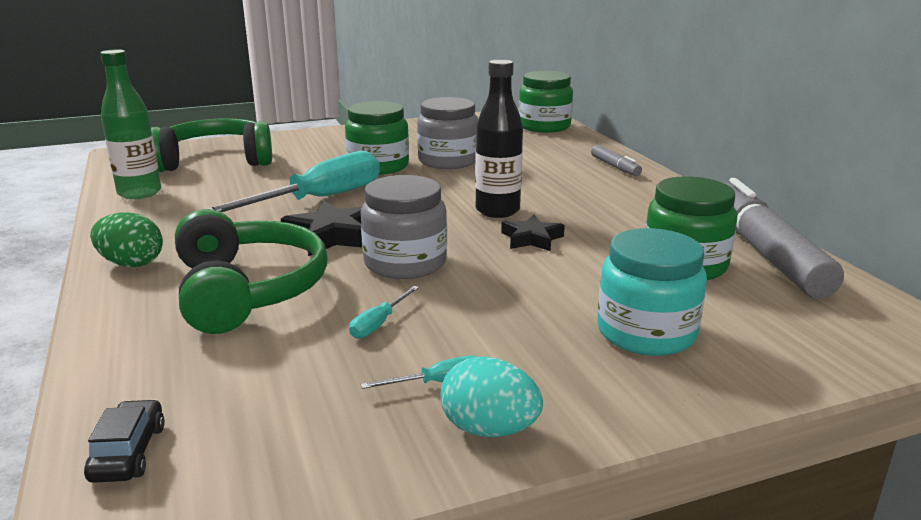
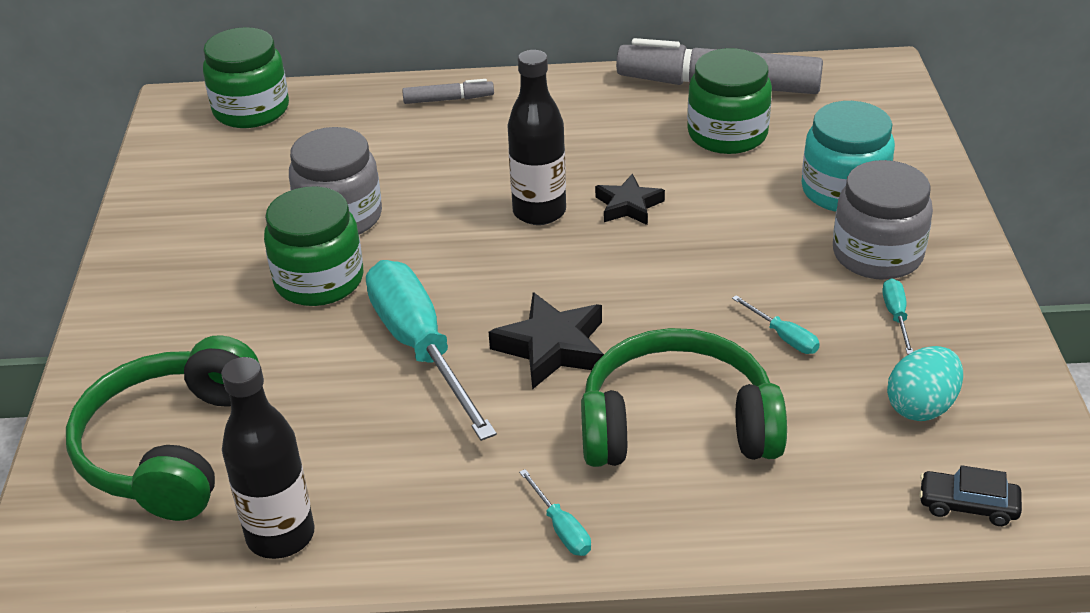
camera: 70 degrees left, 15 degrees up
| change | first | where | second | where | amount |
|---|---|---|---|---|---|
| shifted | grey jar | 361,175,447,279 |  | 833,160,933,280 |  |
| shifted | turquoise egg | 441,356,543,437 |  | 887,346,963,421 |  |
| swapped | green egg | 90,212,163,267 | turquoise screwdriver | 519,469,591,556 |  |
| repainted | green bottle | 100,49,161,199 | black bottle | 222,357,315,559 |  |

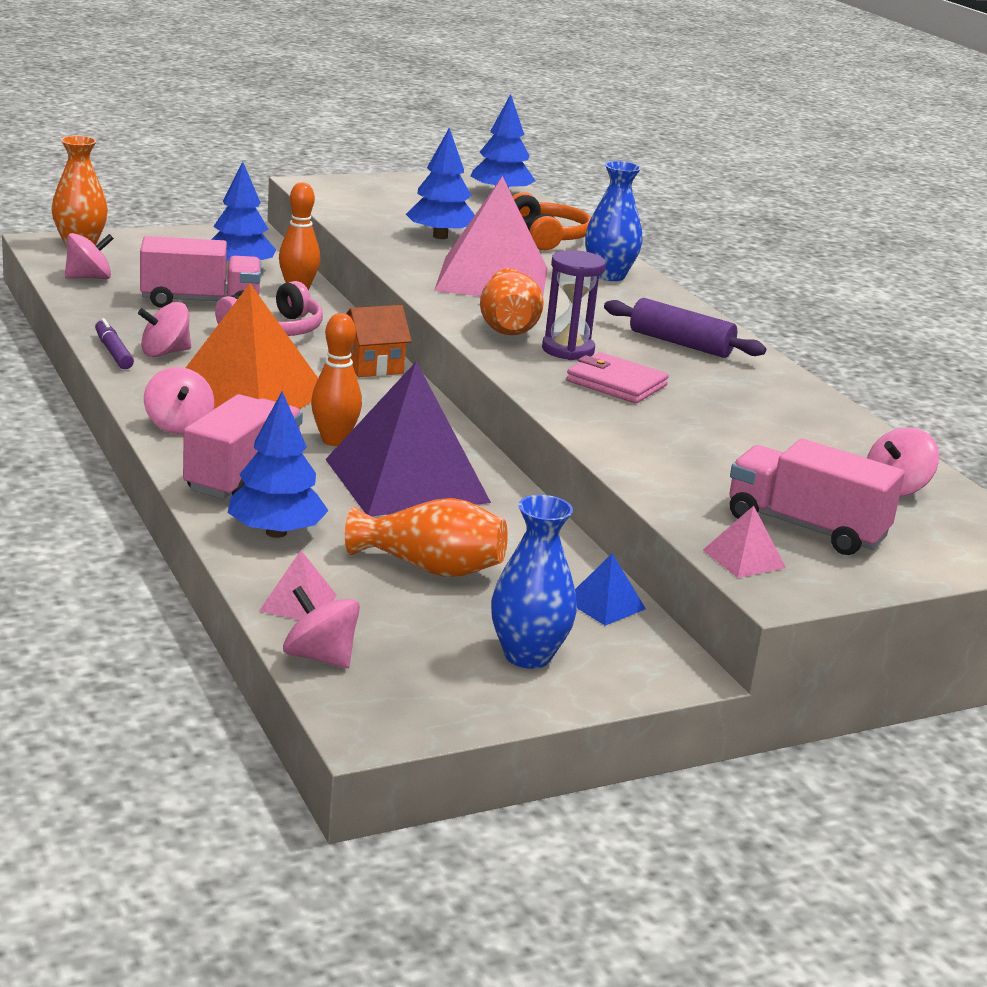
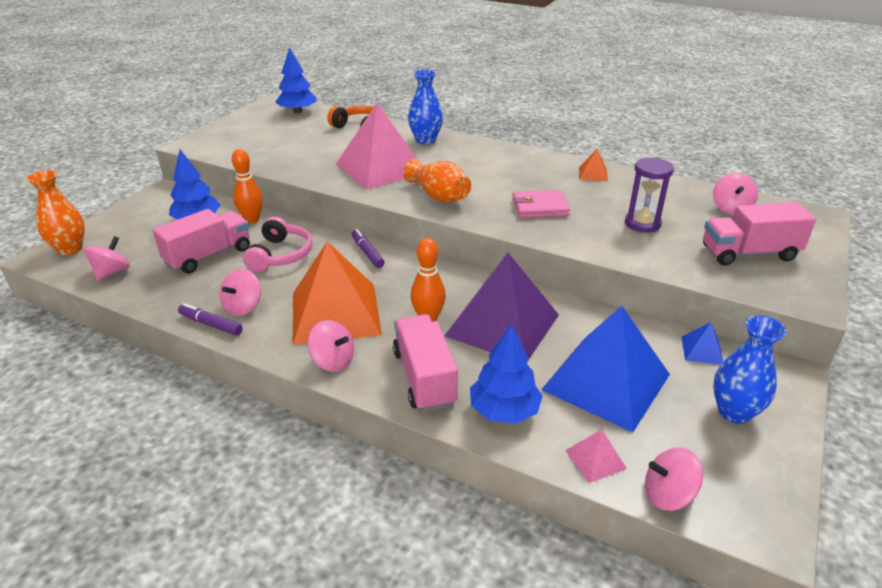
camera: 35 degrees left, 10 degrees up
| change | first | where | second | where | amount |
|---|---|---|---|---|---|
| gone | blue tree | 406,128,475,239 |  |  |  |
| gone | purple rolling pin | 604,298,766,358 |  |  |  |
| gone | pink pyramid | 703,506,786,578 |  |  |  |
| new |  |  | orange pyramid | 579,149,608,181 |  |
| shifted | purple hourglass | 542,250,606,360 |  | 625,157,674,233 |  |
| swapped | orange vase | 345,498,508,577 | blue pyramid | 541,306,670,433 |  |
| swapped | orange house | 346,305,412,377 | purple marker | 352,229,385,268 |  |

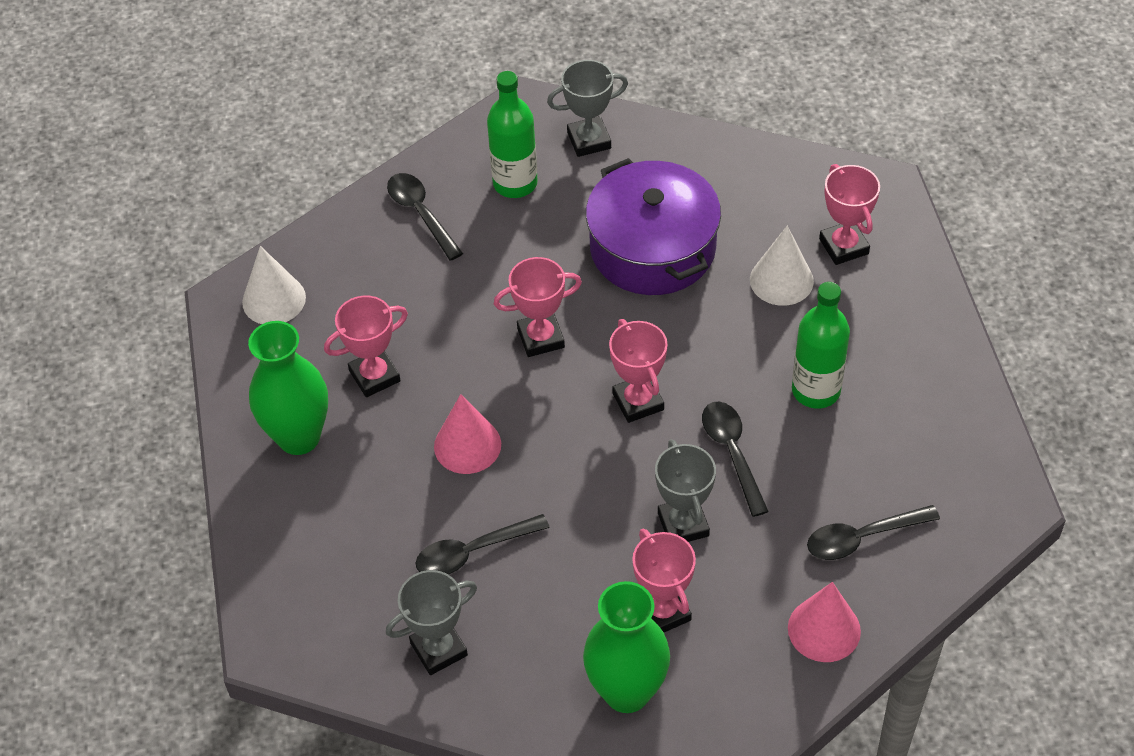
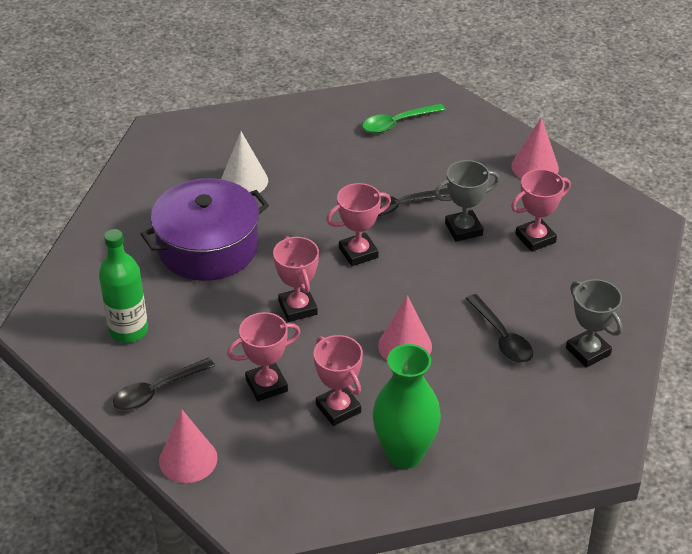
camera: 95 degrees left, 10 degrees down
| change | first | where | second | where | amount |
|---|---|---|---|---|---|
| gone | white cone | 242,246,306,324 |  |  |  |
| gone | grey trophy | 547,60,628,157 |  |  |  |
| gone | green vase | 583,581,670,713 |  |  |  |
| gone | green bottle | 792,282,850,409 |  |  |  |
| gone | black spoon | 807,505,940,560 |  |  |  |
| new |  |  | pink cone | 159,410,217,483 |  |
| new |  |  | green spoon | 362,103,445,133 |  |
| shifted | pink trophy | 819,164,880,265 |  | 227,312,301,401 |  |

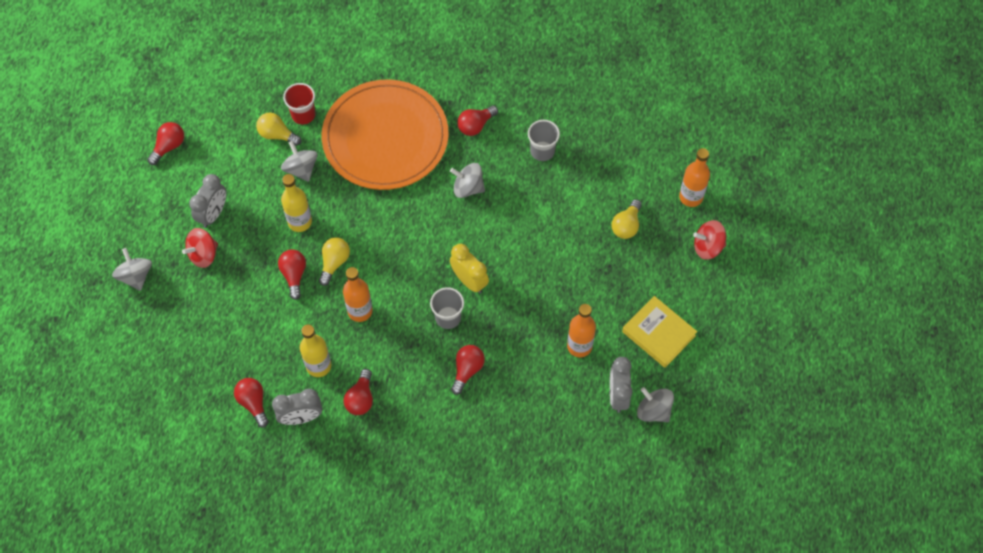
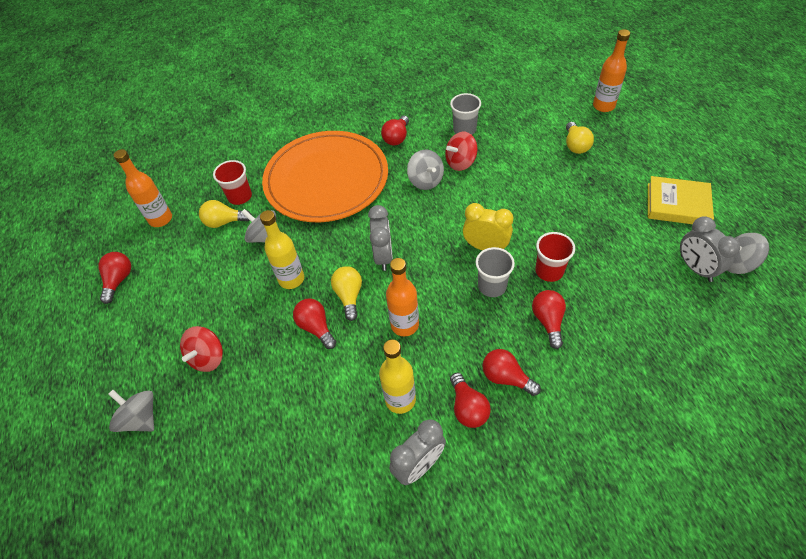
camera: 25 degrees left, 10 degrees down
| change | first | where | second | where | amount |
|---|---|---|---|---|---|
| new |  |  | red cup | 535,232,575,282 |  |
| shifted | grey clock | 189,174,226,228 |  | 368,205,393,271 |  |
| shifted | red light bulb | 234,378,269,427 |  | 482,349,541,396 |  |
| shifted | orange bottle | 567,304,596,357 |  | 114,149,172,227 |  |
| shifted | red spinning top | 693,220,726,260 |  | 445,132,478,171 |  |
| rotated | grey spinning top | 450,163,485,198 |  | 407,150,444,190 | 105 degrees counterclockwise |

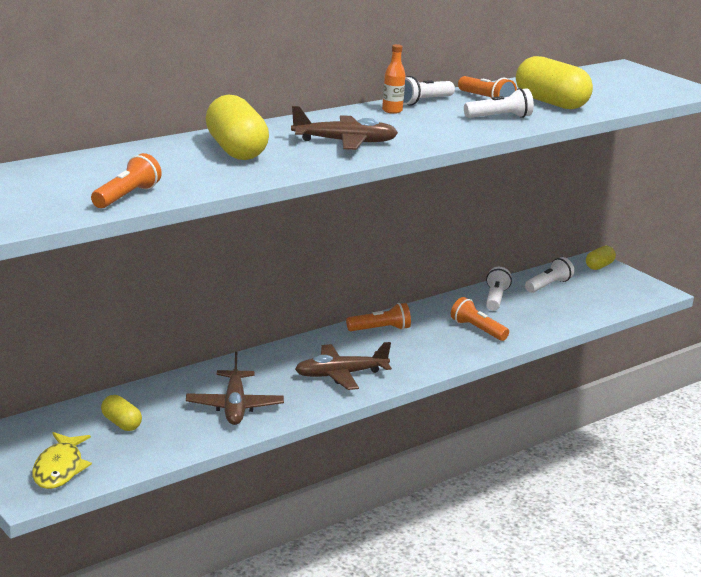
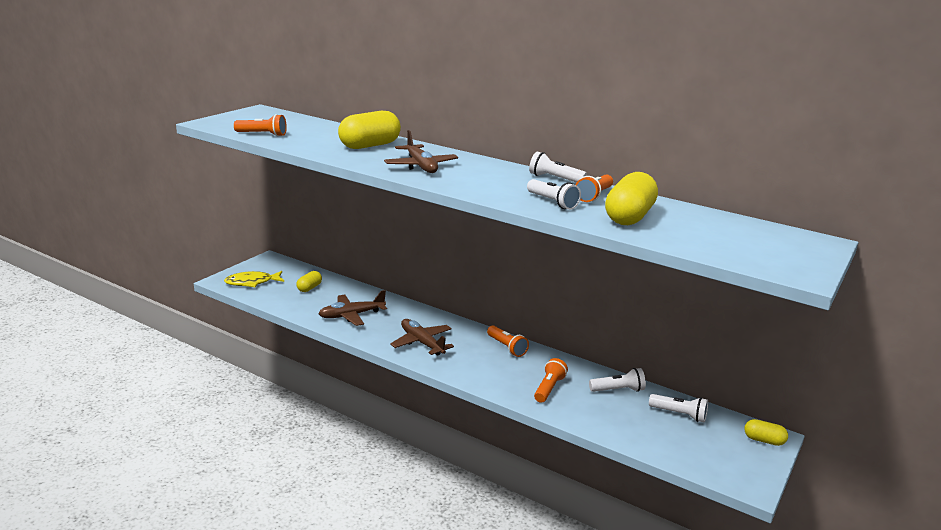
camera: 70 degrees right, 0 degrees up
| change | first | where | second | where | amount |
|---|---|---|---|---|---|
| gone | orange bottle | 382,44,406,114 |  |  |  |

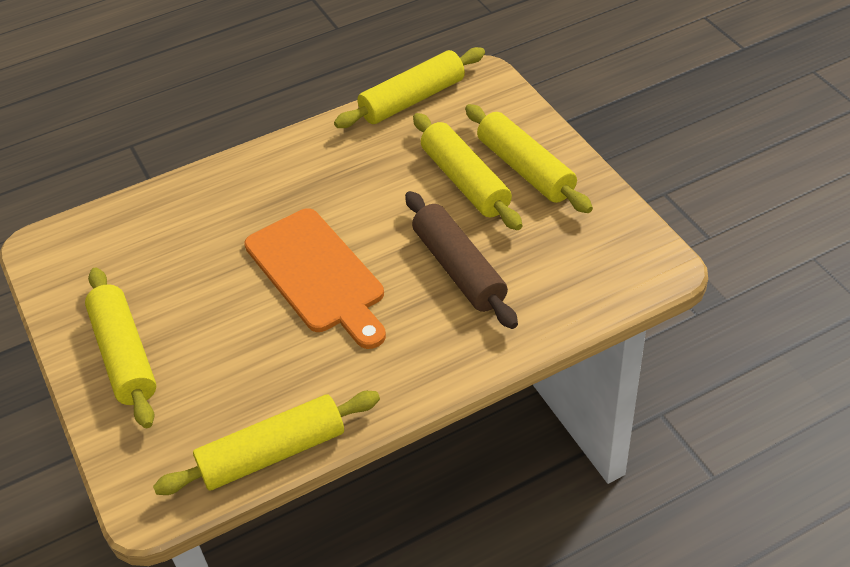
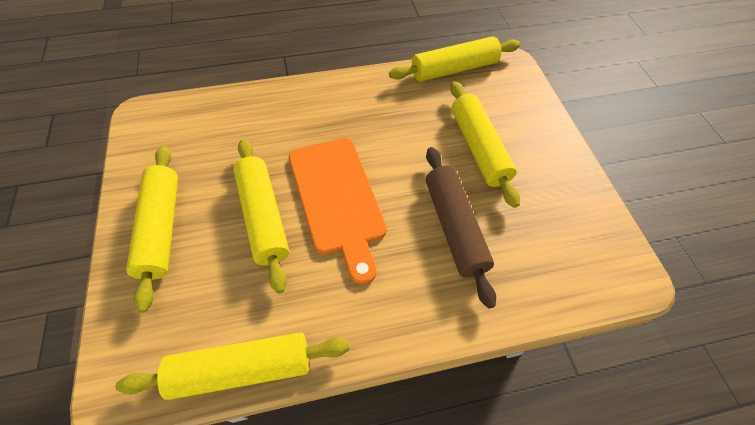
camera: 10 degrees right, 10 degrees up
| change | first | where | second | where | amount |
|---|---|---|---|---|---|
| shifted | yellow rolling pin | 465,104,593,213 |  | 233,139,289,293 |  |

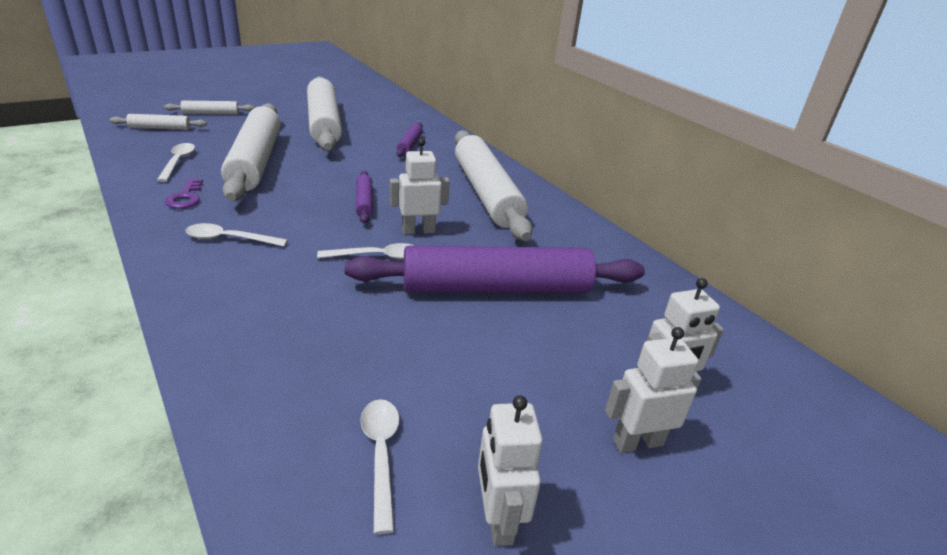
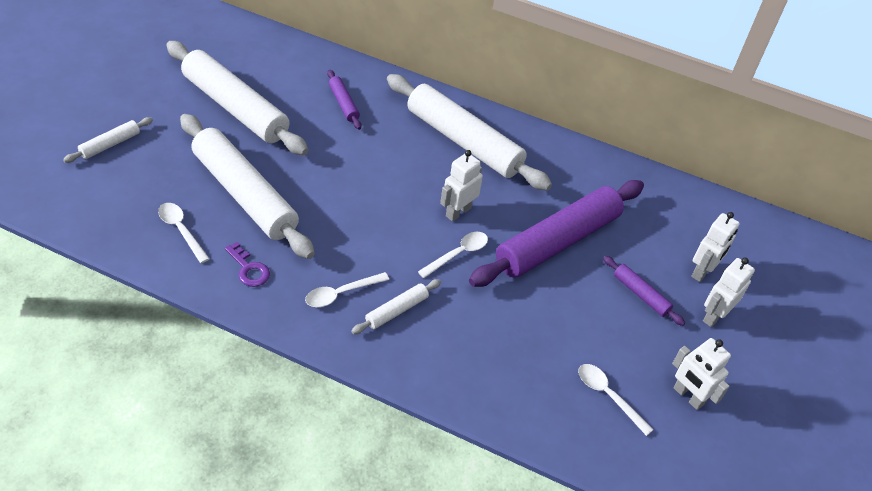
camera: 35 degrees left, 15 degrees up
| change | first | where | second | where | amount |
|---|---|---|---|---|---|
| shifted | white rolling pin | 110,114,207,130 |  | 351,279,441,334 |  |
| shifted | purple rolling pin | 356,171,373,223 |  | 603,256,685,326 |  |

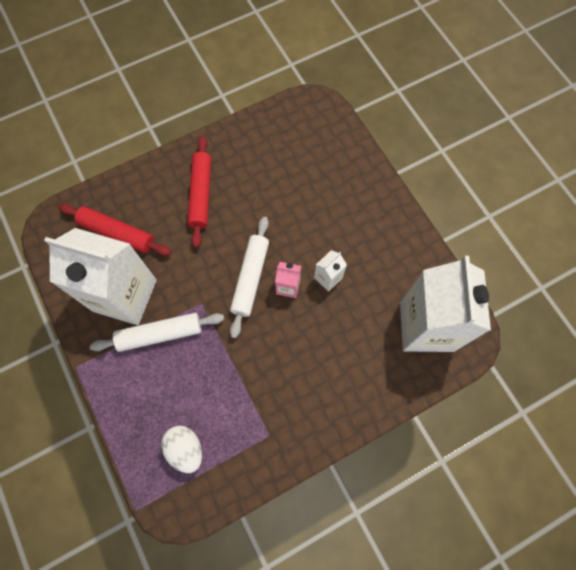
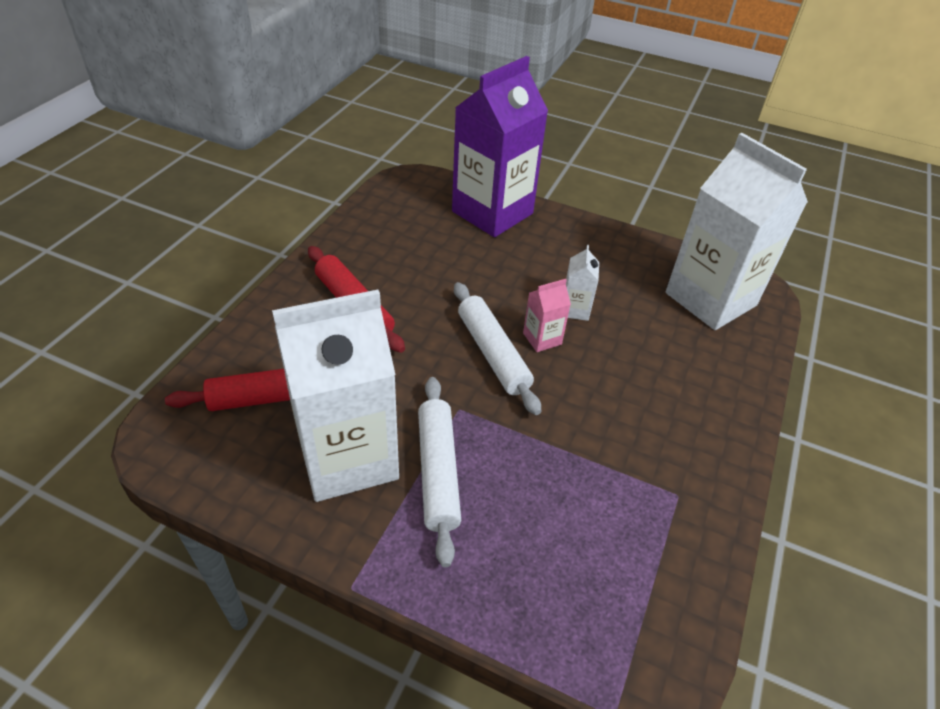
camera: 40 degrees left, 25 degrees down
| change | first | where | second | where | amount |
|---|---|---|---|---|---|
| gone | white egg | 161,426,202,473 |  |  |  |
| new |  |  | purple carton | 452,56,548,237 |  |
| rotated | white rolling pin | 90,313,224,352 |  | 418,377,461,567 | 45 degrees counterclockwise |

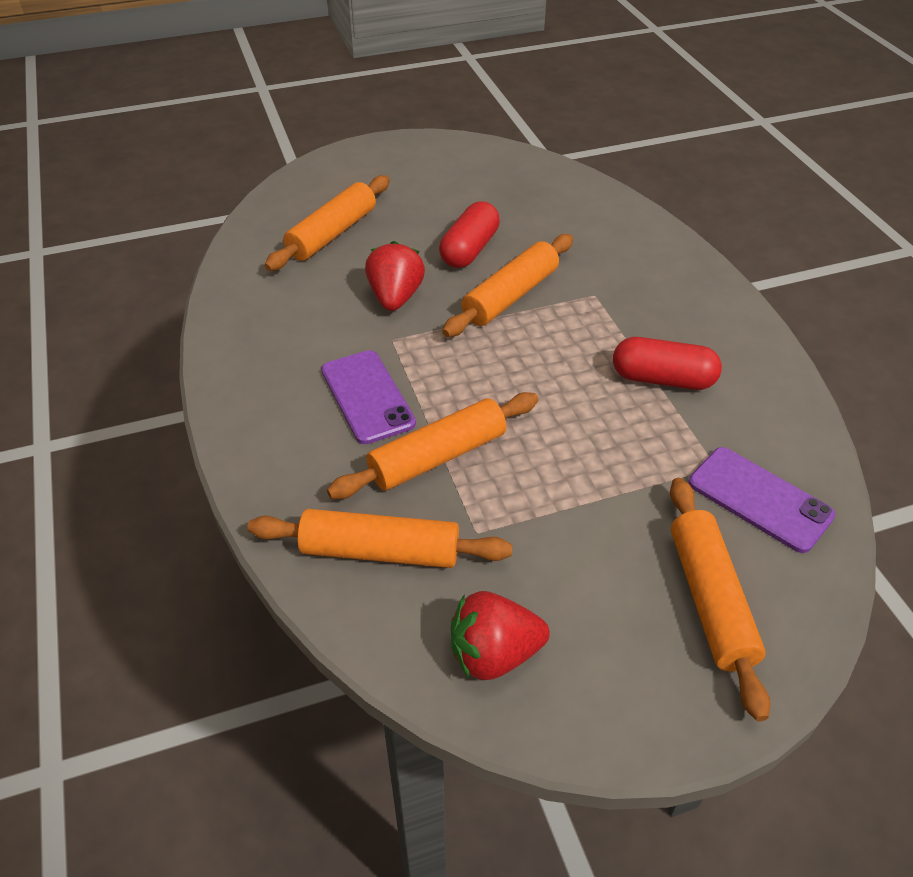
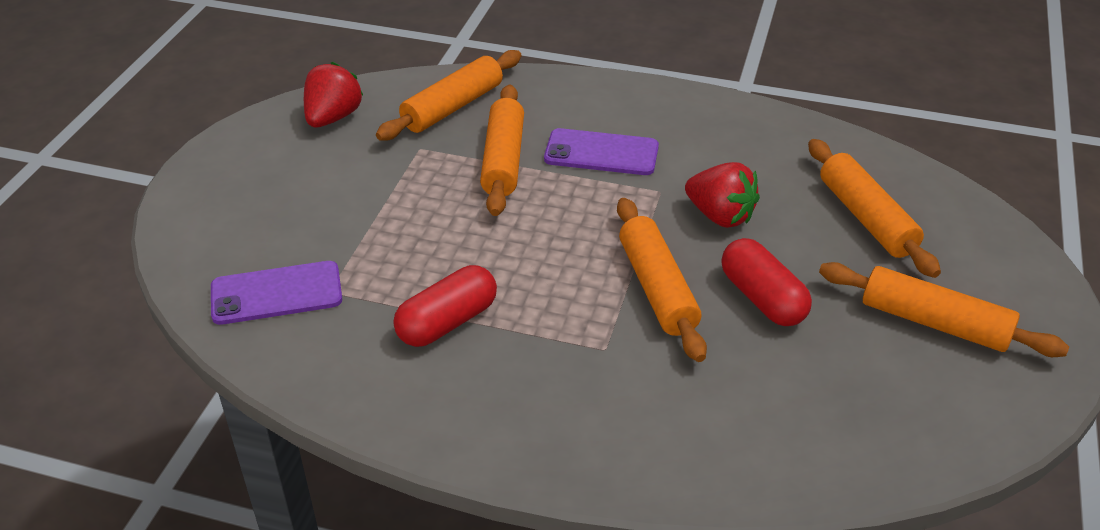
camera: 125 degrees right, 5 degrees down
| change | first | where | second | where | amount |
|---|---|---|---|---|---|
| shifted | orange rolling pin | 670,478,771,721 |  | 819,262,1069,357 |  |

